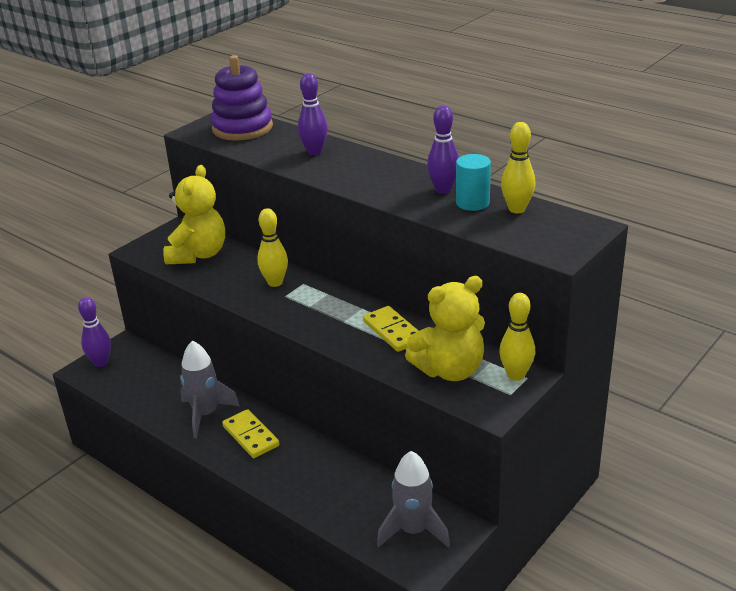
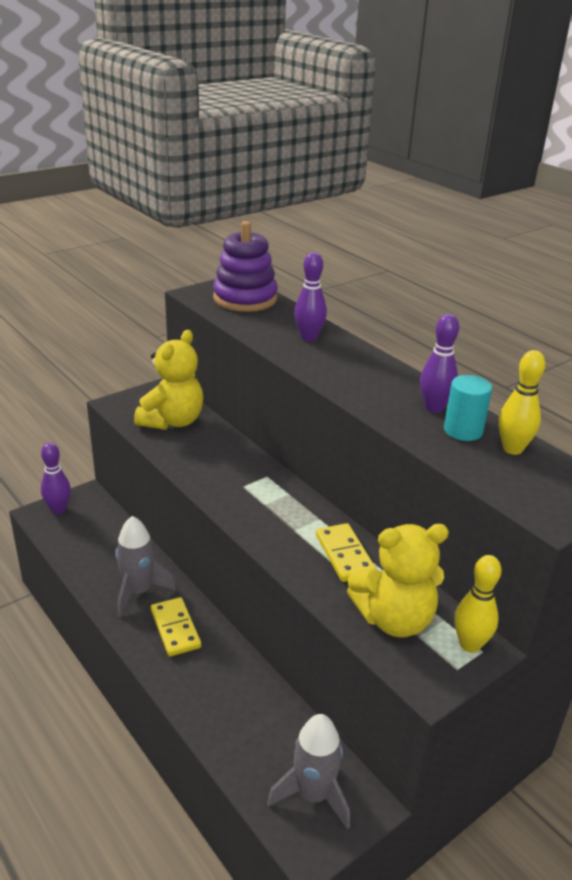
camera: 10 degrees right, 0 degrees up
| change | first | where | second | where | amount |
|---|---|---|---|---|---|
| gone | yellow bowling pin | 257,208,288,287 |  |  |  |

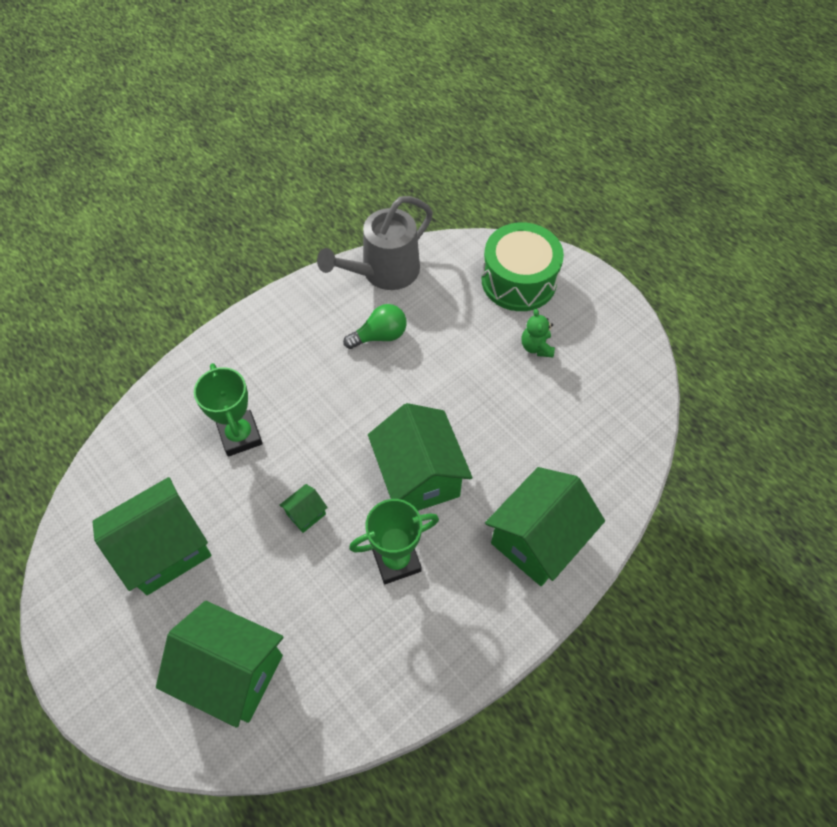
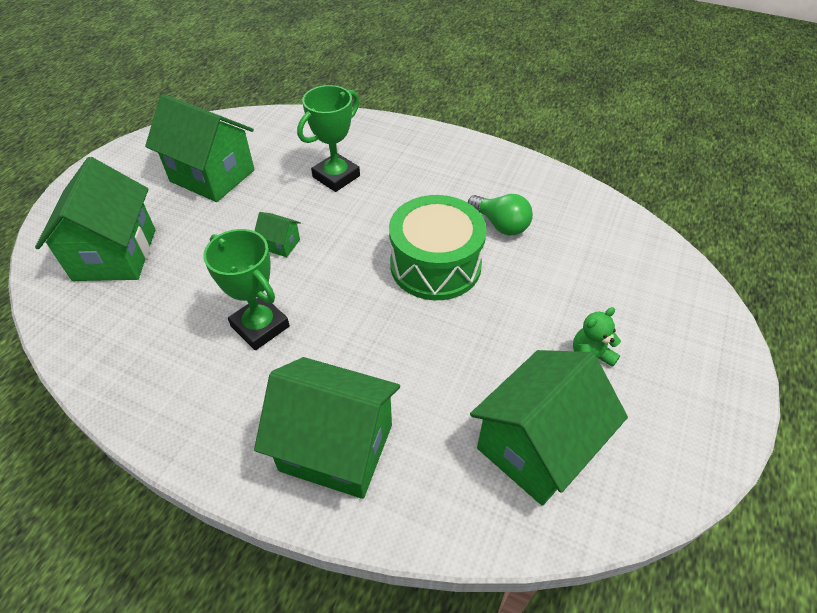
camera: 65 degrees right, 10 degrees down
| change | first | where | second | where | amount |
|---|---|---|---|---|---|
| gone | grey watering can | 317,196,433,290 |  |  |  |
| shifted | green house | 368,403,473,511 |  | 470,350,628,506 |  |
| shifted | green drum | 482,222,564,311 |  | 389,195,487,300 |  |

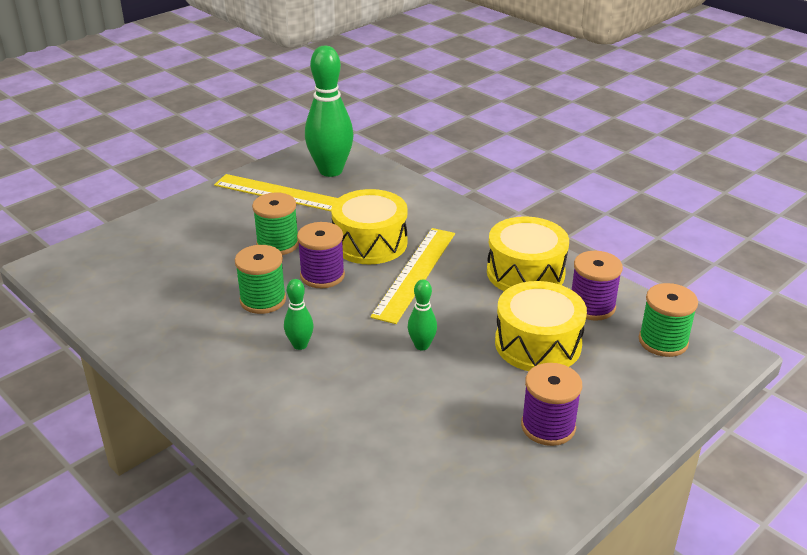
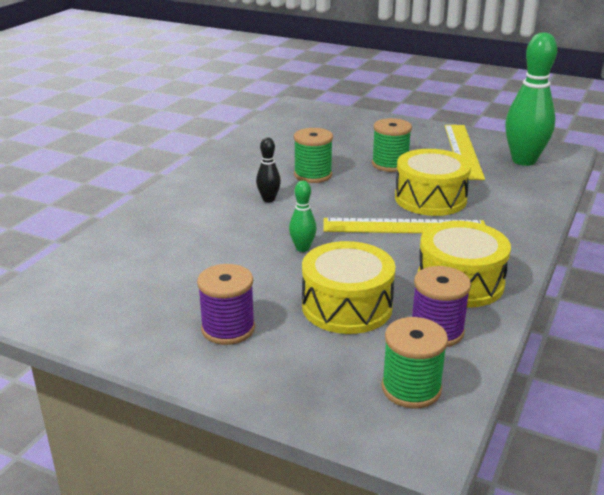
camera: 70 degrees right, 5 degrees down
| change | first | where | second | where | amount |
|---|---|---|---|---|---|
| gone | purple spool | 297,222,345,288 |  |  |  |
| repainted | green bowling pin | 284,279,314,350 | black bowling pin | 256,137,281,202 |  |

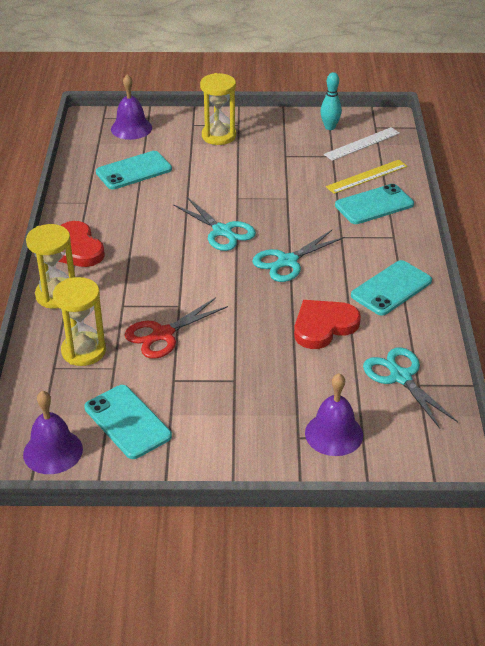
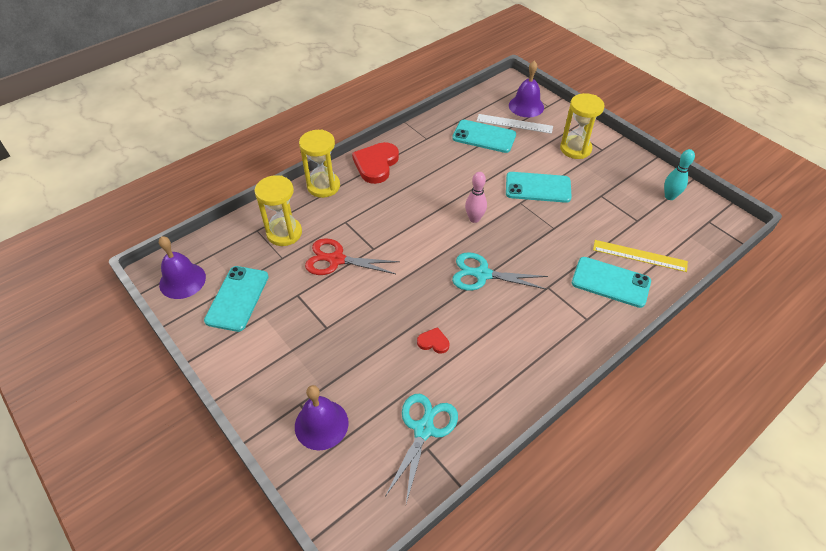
camera: 50 degrees right, 10 degrees up
| change | first | where | second | where | amount |
|---|---|---|---|---|---|
| shifted | white ruler | 324,127,400,161 |  | 477,114,553,134 |  |
| shifted | turquoise phone | 351,260,432,316 |  | 506,172,572,203 |  |
| swapped | turquoise scissors | 173,197,256,251 | pink bowling pin | 465,172,487,223 |  |
| scaled | red heart | 294,300,361,349 |  | 417,327,449,354 | x0.48 |

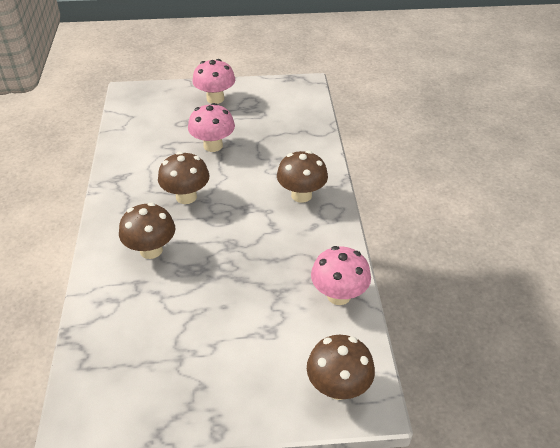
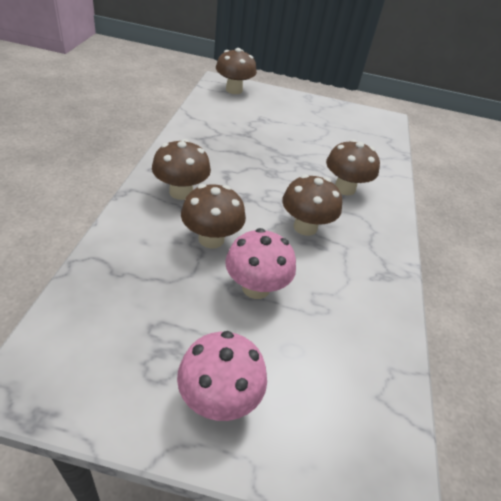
camera: 170 degrees left, 0 degrees up
| change | first | where | second | where | amount |
|---|---|---|---|---|---|
| gone | pink mushroom | 311,246,371,305 |  |  |  |
| new |  |  | brown mushroom | 181,184,246,249 |  |

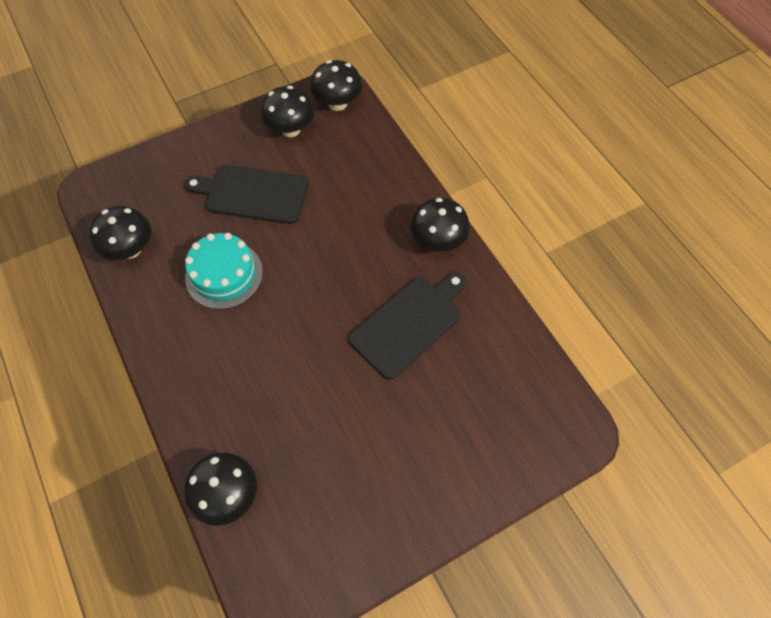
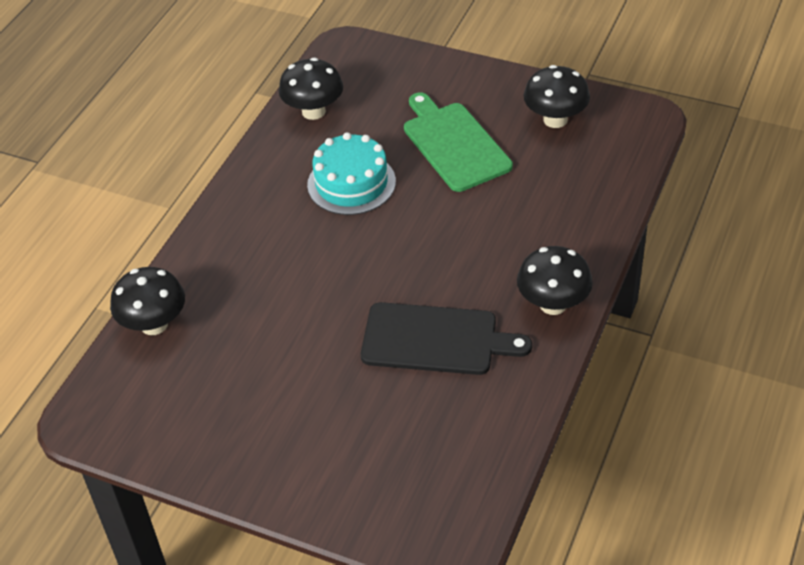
camera: 55 degrees right, 15 degrees down
| change | first | where | second | where | amount |
|---|---|---|---|---|---|
| gone | black mushroom | 310,60,362,111 |  |  |  |
| repainted | black cutting board | 184,165,309,224 | green cutting board | 404,92,513,192 |  |

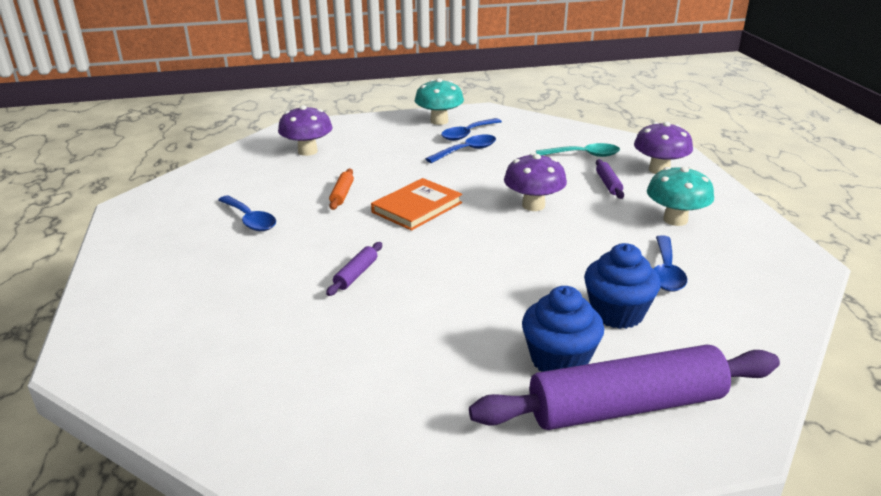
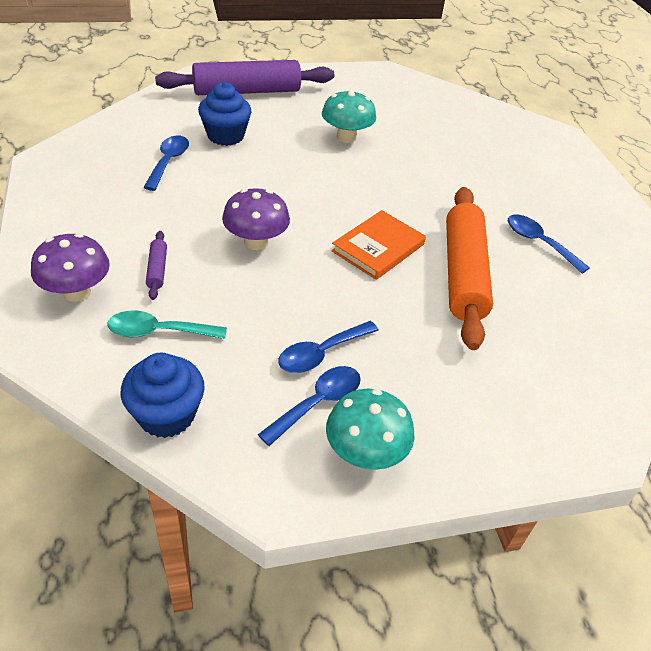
camera: 175 degrees right, 15 degrees up
| change | first | where | second | where | amount |
|---|---|---|---|---|---|
| gone | purple mushroom | 278,105,333,156 |  |  |  |
| gone | purple rolling pin | 326,242,382,296 |  |  |  |
| shifted | blue cupcake | 522,286,604,372 |  | 121,353,205,438 |  |
| shifted | turquoise mushroom | 647,167,714,226 |  | 322,90,376,143 |  |
| scaled | orange rolling pin | 329,168,354,210 |  | 446,187,493,350 | x2.48 |

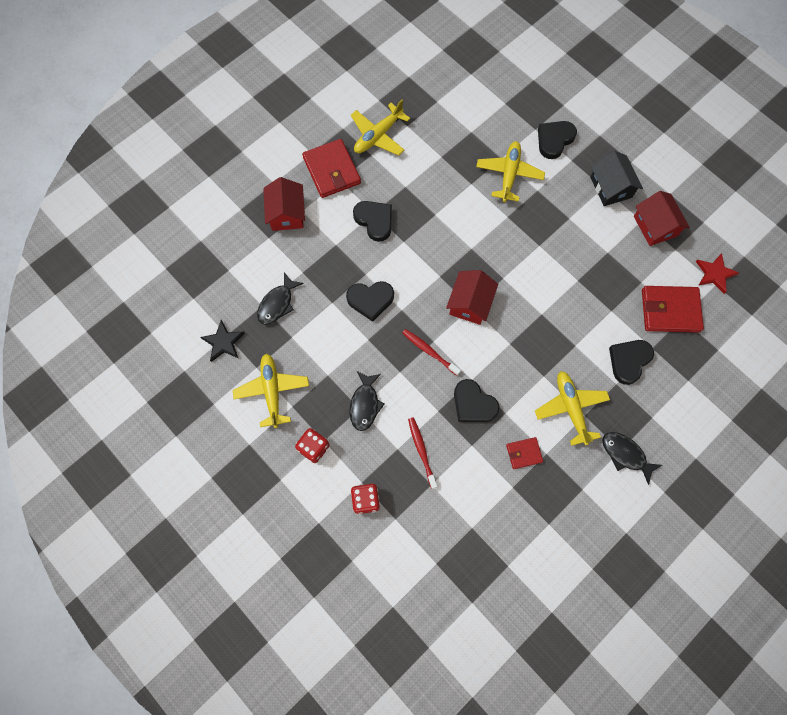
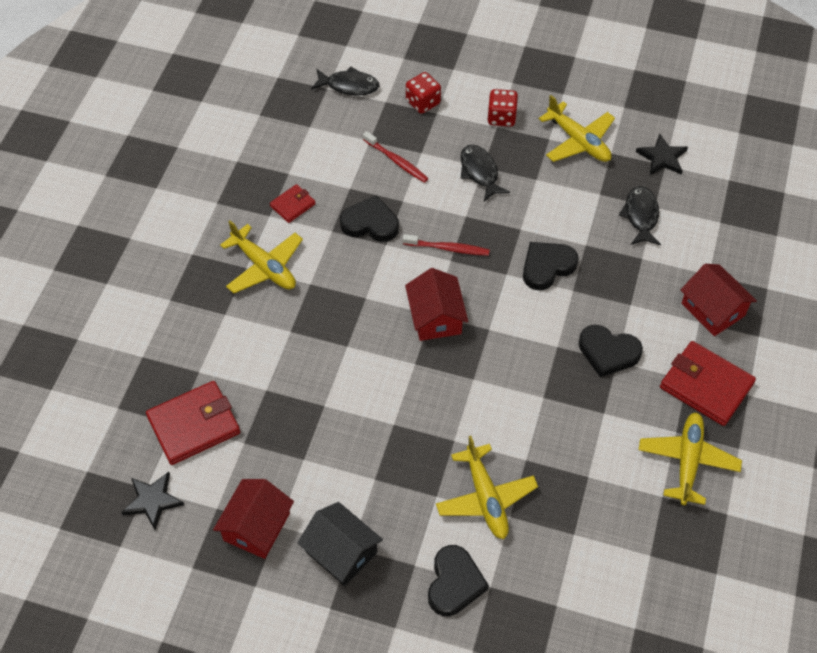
camera: 150 degrees right, 15 degrees down
| change | first | where | second | where | amount |
|---|---|---|---|---|---|
| gone | black heart | 609,340,654,385 |  |  |  |
| shifted | black fish | 602,432,662,485 |  | 311,67,379,96 |  |
| repainted | red star | 696,253,739,294 | black star | 121,472,184,530 |  |
| rotated | red house | 634,191,690,246 |  | 213,479,294,559 | 75 degrees clockwise |

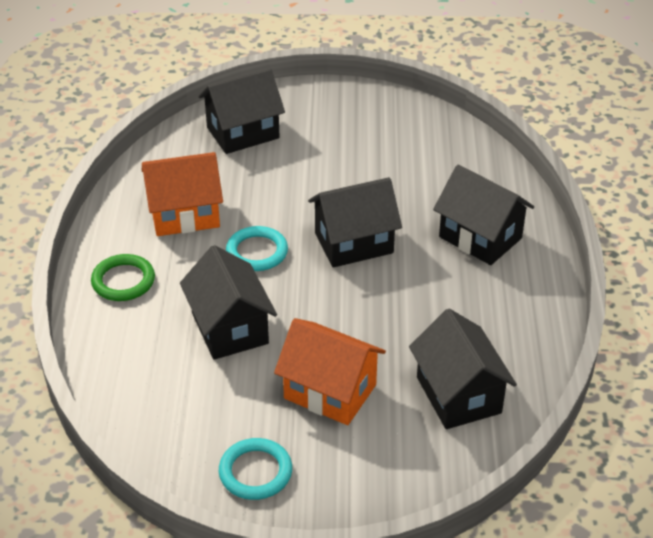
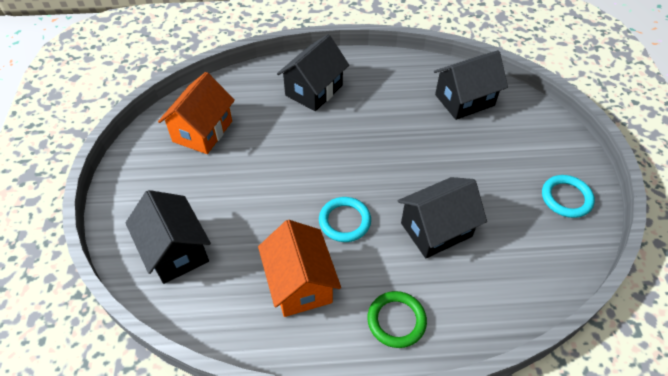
camera: 95 degrees left, 10 degrees up
| change | first | where | second | where | amount |
|---|---|---|---|---|---|
| gone | black house | 308,177,402,268 |  |  |  |
| shifted | orange house | 274,318,386,425 |  | 158,72,235,154 |  |

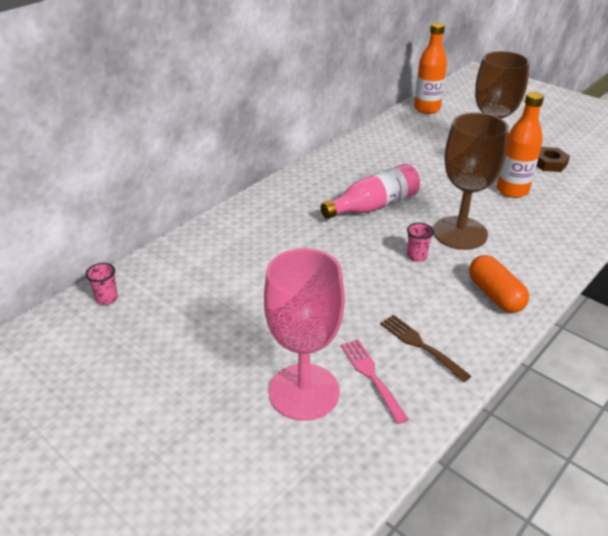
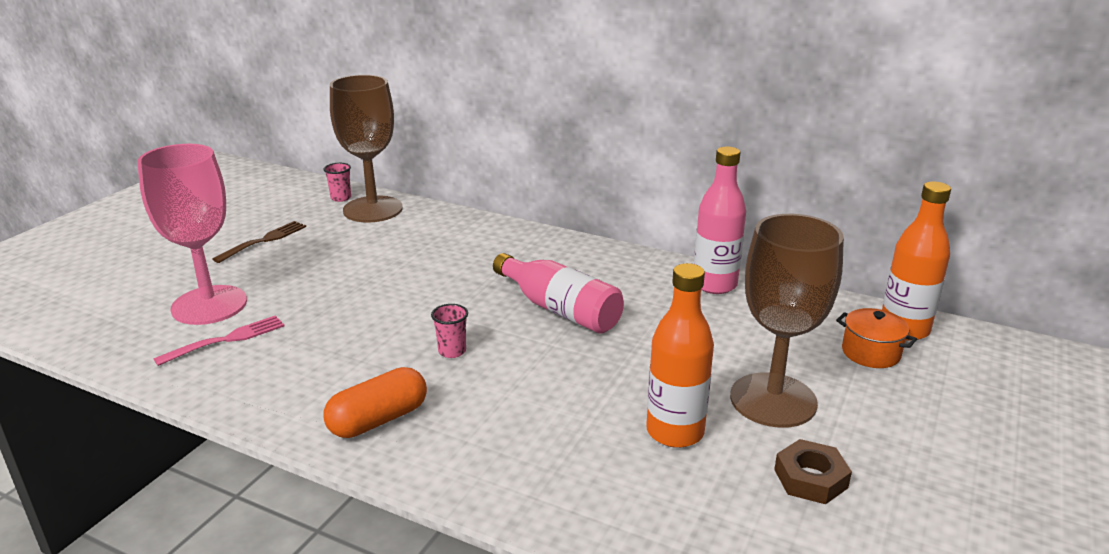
camera: 75 degrees right, 10 degrees down
| change | first | where | second | where | amount |
|---|---|---|---|---|---|
| new |  |  | pink bottle | 694,147,746,294 |  |
| new |  |  | orange pot | 836,308,917,368 |  |
| shifted | brown fork | 380,315,471,382 |  | 212,221,306,263 |  |
| shifted | brown goblet | 433,112,509,250 |  | 330,75,403,222 |  |

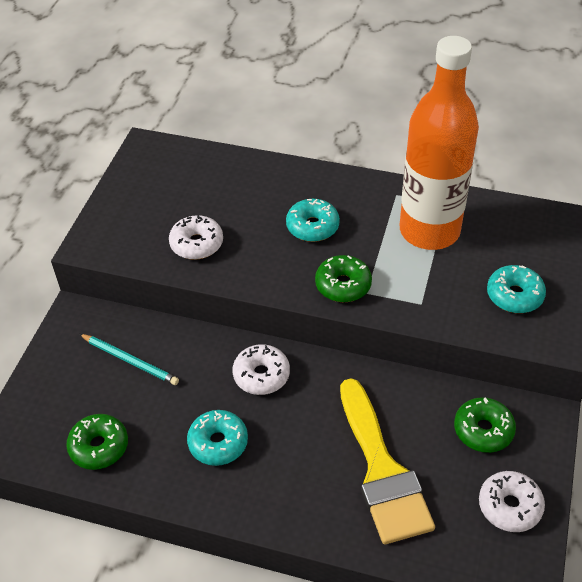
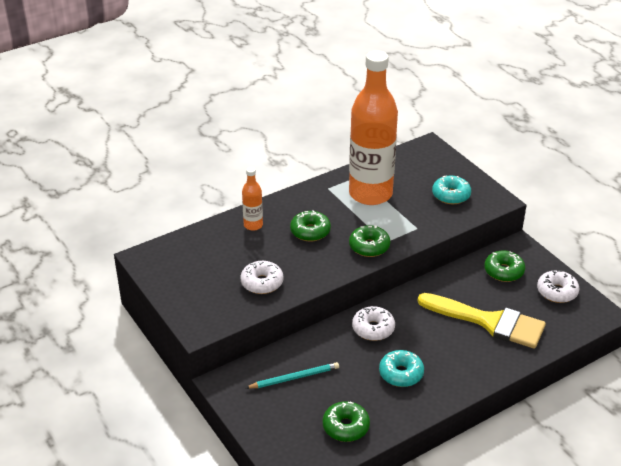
camera: 50 degrees left, 10 degrees down
| change | first | where | second | where | amount |
|---|---|---|---|---|---|
| new |  |  | orange bottle | 242,167,263,231 |  |
| repainted | turquoise donut | 286,199,340,242 | green donut | 290,210,331,242 |  |

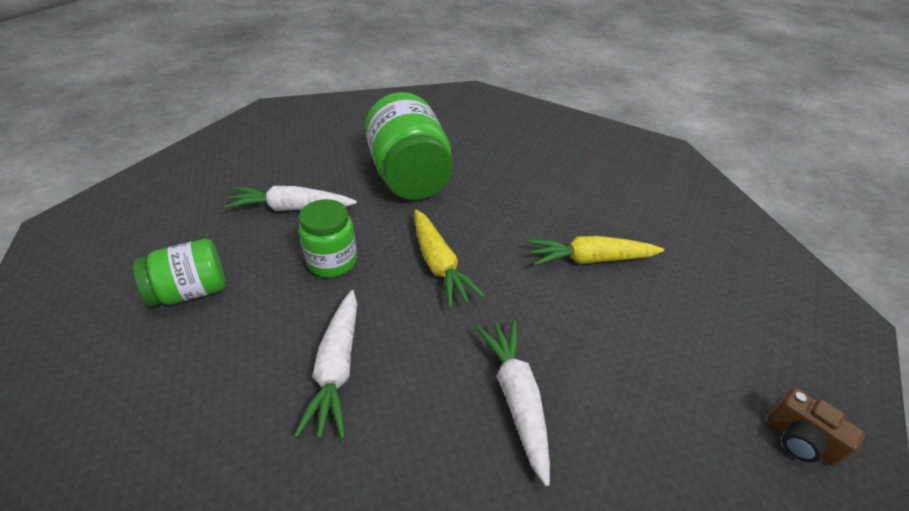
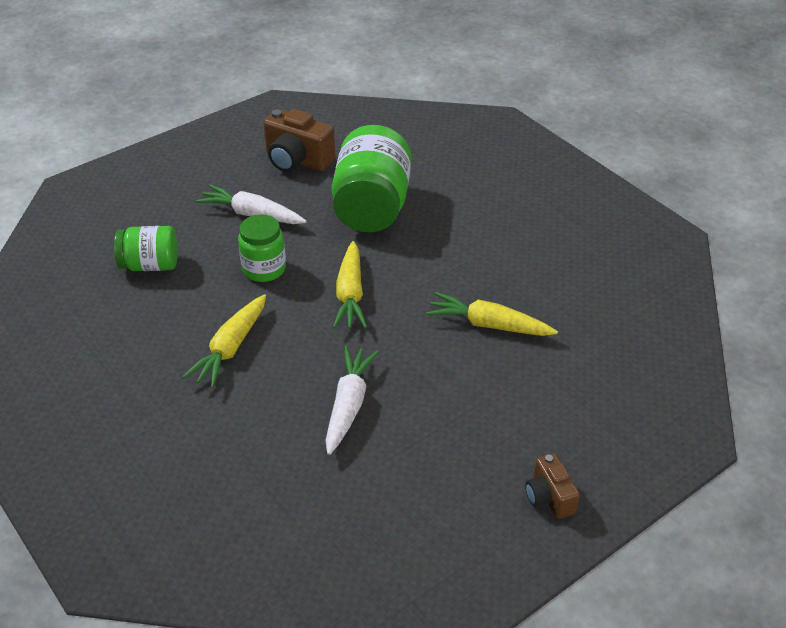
camera: 25 degrees right, 0 degrees up
| change | first | where | second | where | amount |
|---|---|---|---|---|---|
| new |  |  | brown camera | 263,109,335,172 |  |
| repainted | white carrot | 294,290,357,439 | yellow carrot | 182,294,266,388 |  |

